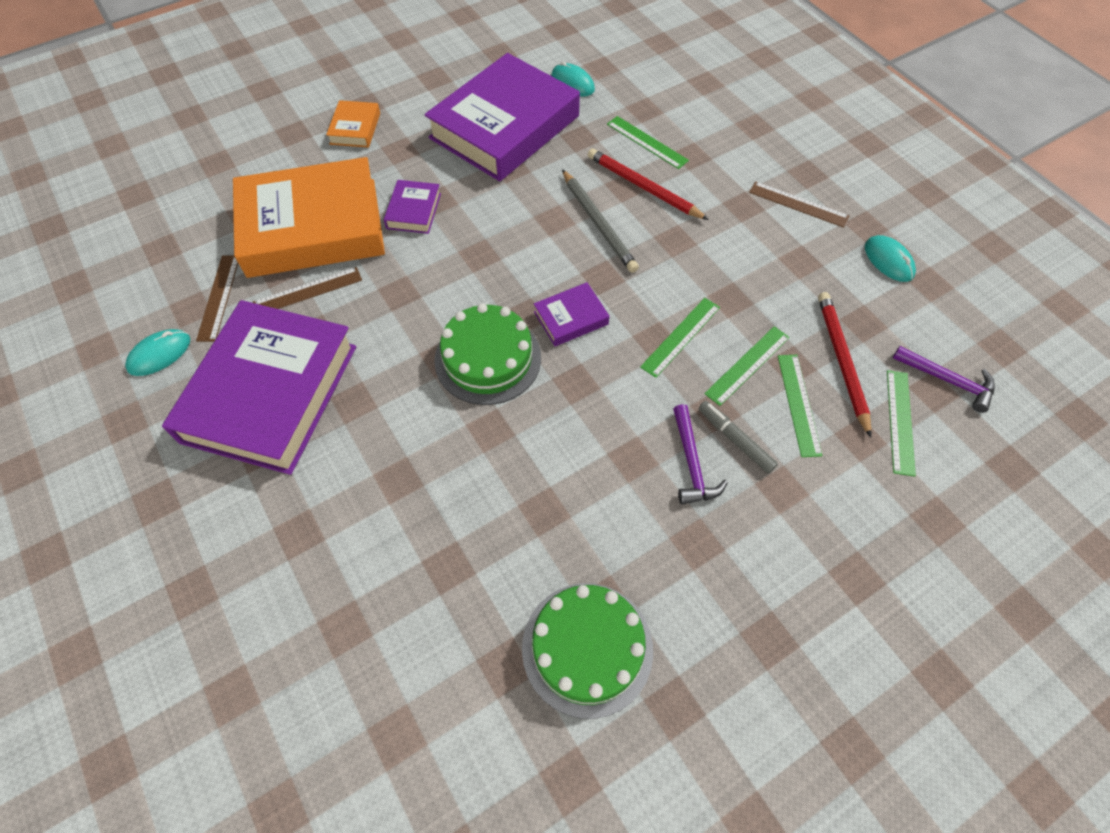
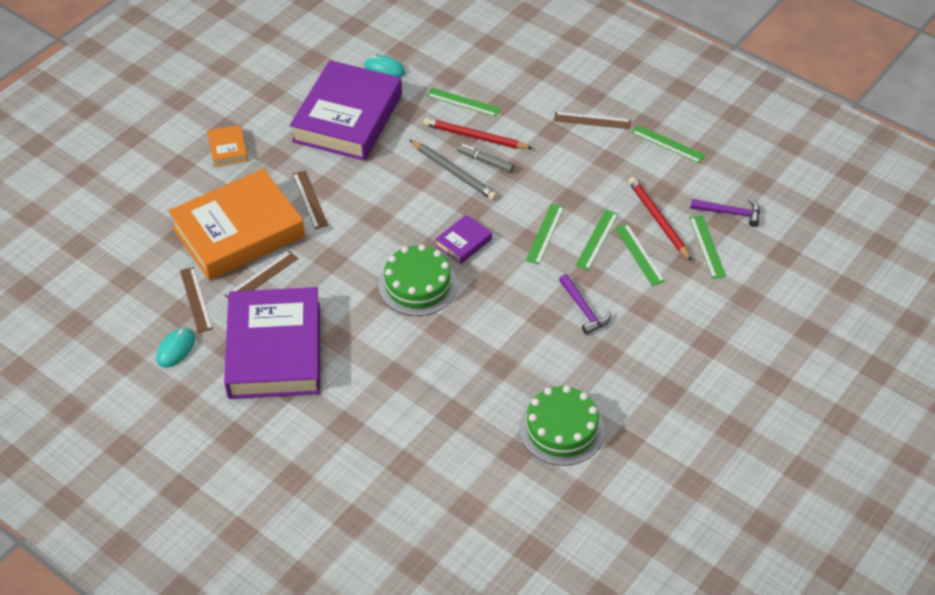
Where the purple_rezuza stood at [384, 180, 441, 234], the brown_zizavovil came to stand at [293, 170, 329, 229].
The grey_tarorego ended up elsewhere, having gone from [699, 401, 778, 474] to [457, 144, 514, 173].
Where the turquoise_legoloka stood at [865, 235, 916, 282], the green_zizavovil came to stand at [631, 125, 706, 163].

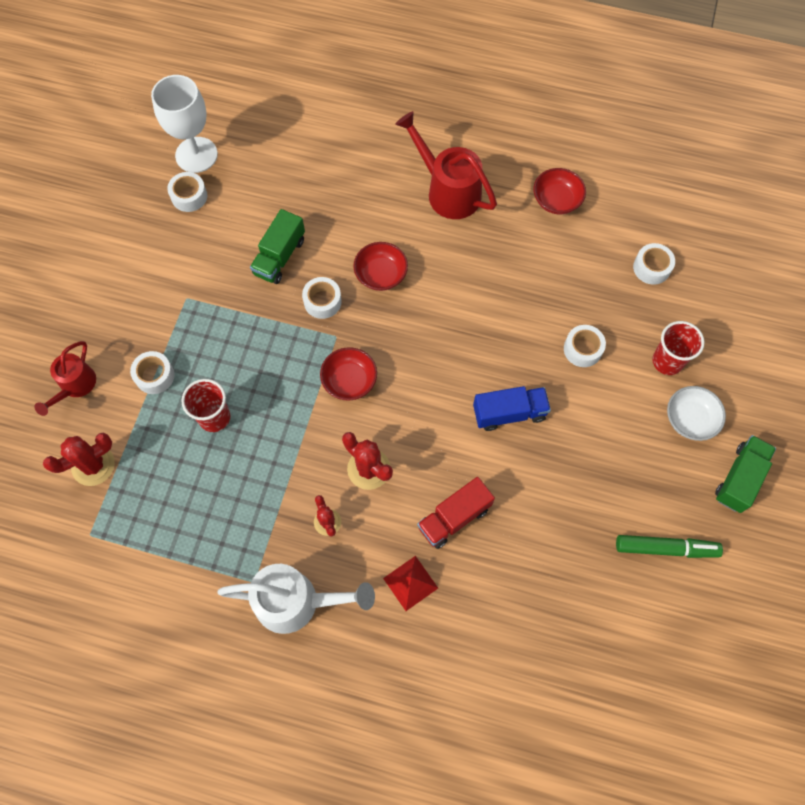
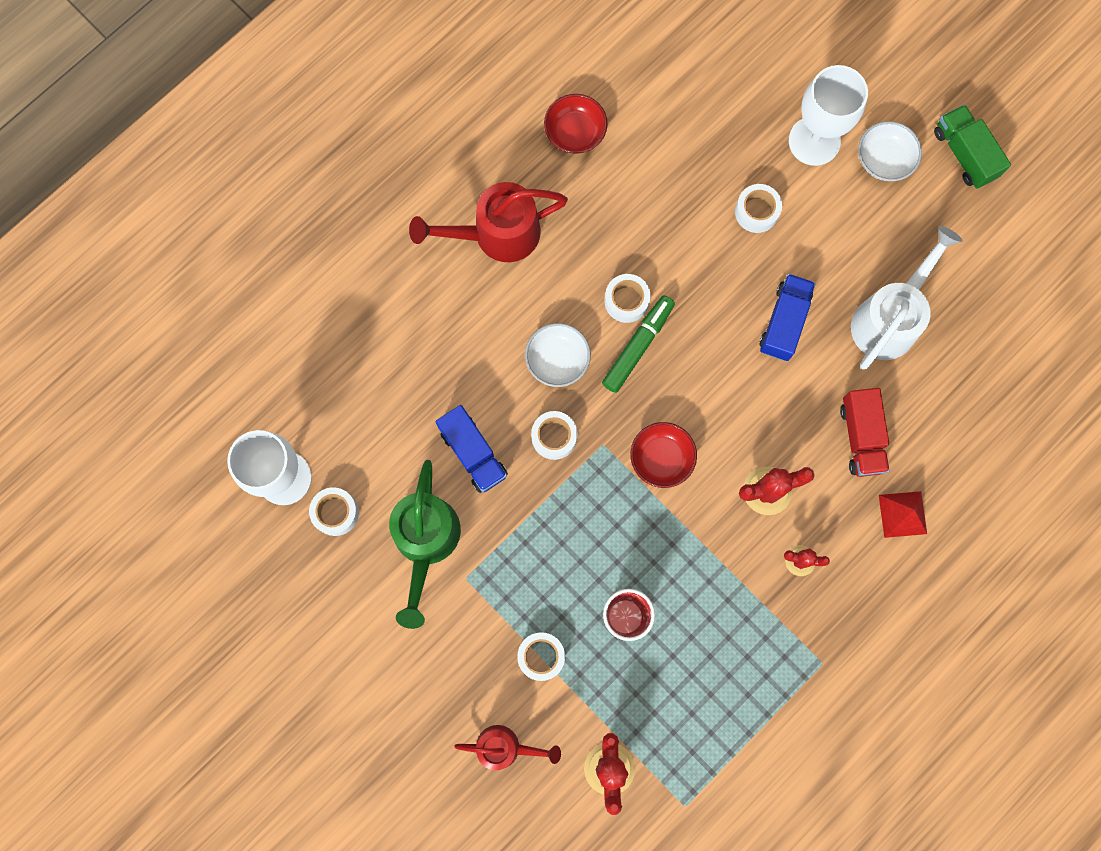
The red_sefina at [34, 341, 96, 416] ended up facing another way, 45 degrees counterclockwise from before.
The white_sefina ended up elsewhere, having gone from [218, 564, 375, 634] to [851, 226, 963, 370].
What was the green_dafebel at [250, 209, 305, 284] turned into the blue_dafebel at [435, 405, 508, 493].
What was the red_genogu at [353, 242, 408, 291] turned into the white_genogu at [525, 323, 591, 387].
The green_tarorego ended up elsewhere, having gone from [616, 535, 723, 558] to [602, 295, 675, 393].
The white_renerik ended up elsewhere, having gone from [633, 243, 675, 285] to [604, 274, 651, 323].
Where the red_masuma stood at [652, 321, 705, 375], the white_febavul came to stand at [789, 65, 868, 166].
The second view gained the green_sefina at [389, 460, 461, 629].

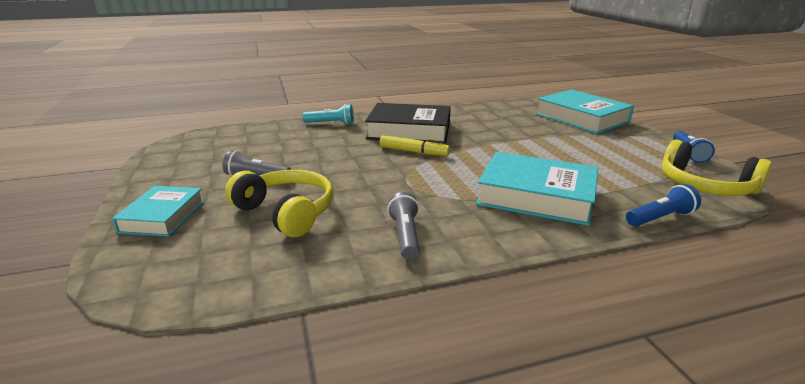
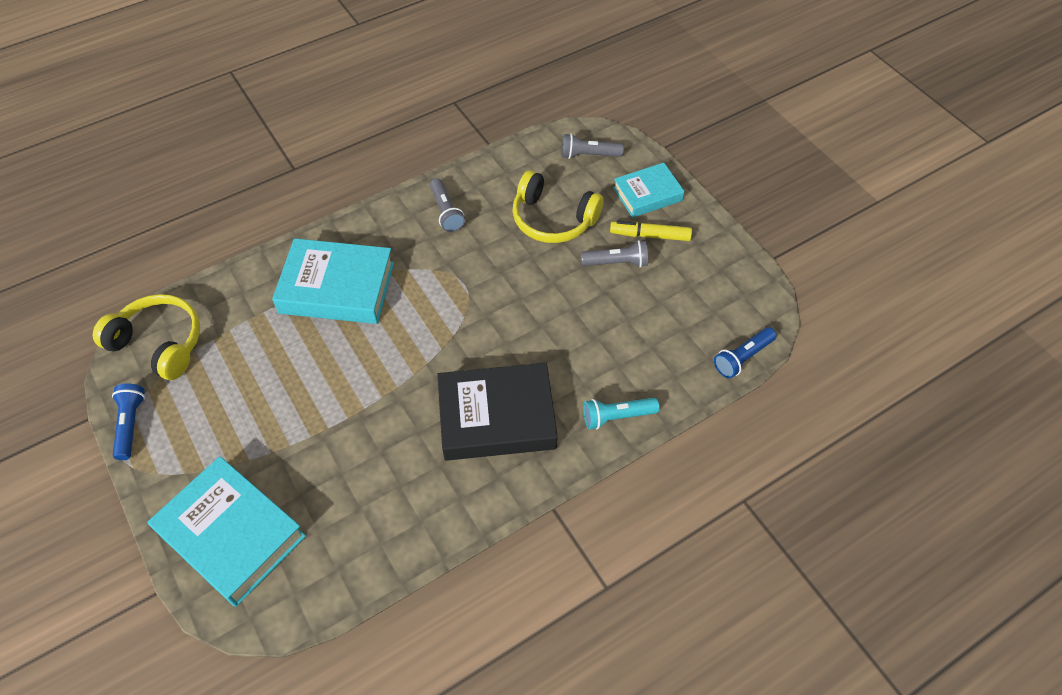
The turquoise_rezuza at [112, 186, 204, 237] ended up facing another way, 75 degrees clockwise from before.
The yellow_tarorego ended up elsewhere, having gone from [380, 135, 450, 156] to [610, 221, 692, 241].
The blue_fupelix ended up elsewhere, having gone from [626, 184, 701, 226] to [714, 327, 777, 378].
The second view gained the grey_fupelix at [562, 134, 624, 159].

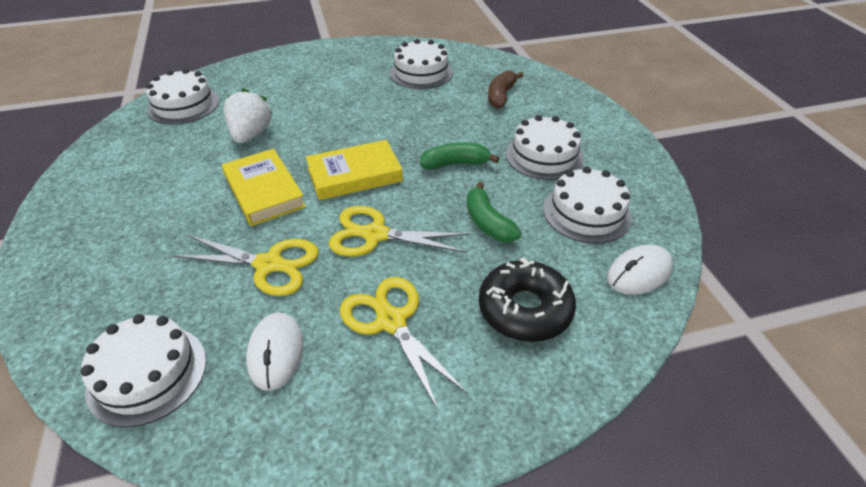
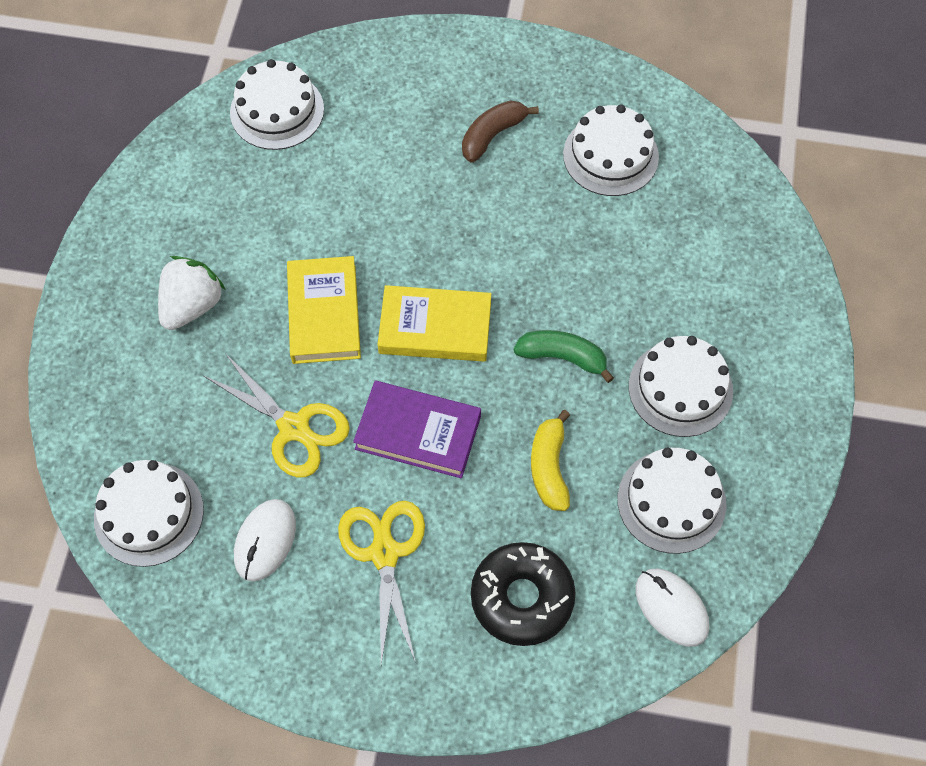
The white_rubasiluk ended up elsewhere, having gone from [224, 88, 273, 143] to [158, 256, 226, 330].
Where the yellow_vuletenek stood at [329, 206, 470, 257], the purple_rezuza came to stand at [353, 381, 481, 478].
What was the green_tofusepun at [467, 182, 522, 242] turned into the yellow_tofusepun at [531, 410, 570, 511].
The brown_tofusepun ended up elsewhere, having gone from [488, 70, 523, 109] to [462, 101, 539, 162].
The white_legoloka at [607, 245, 673, 295] ended up facing another way, 60 degrees clockwise from before.

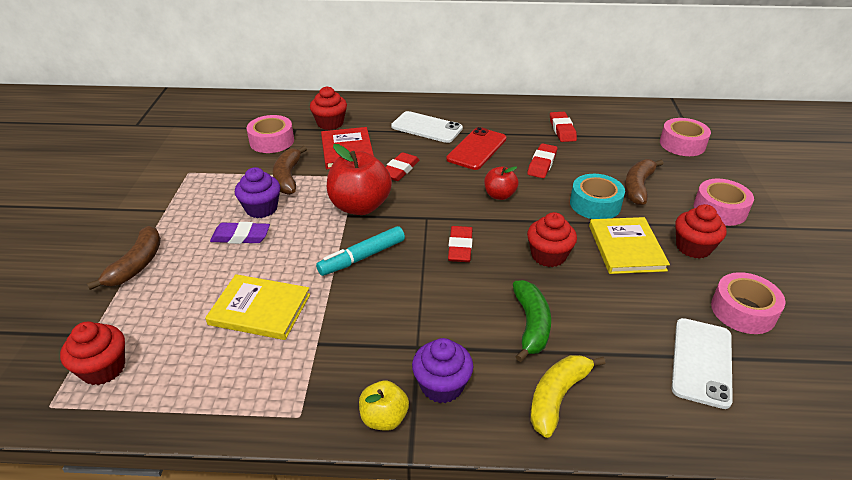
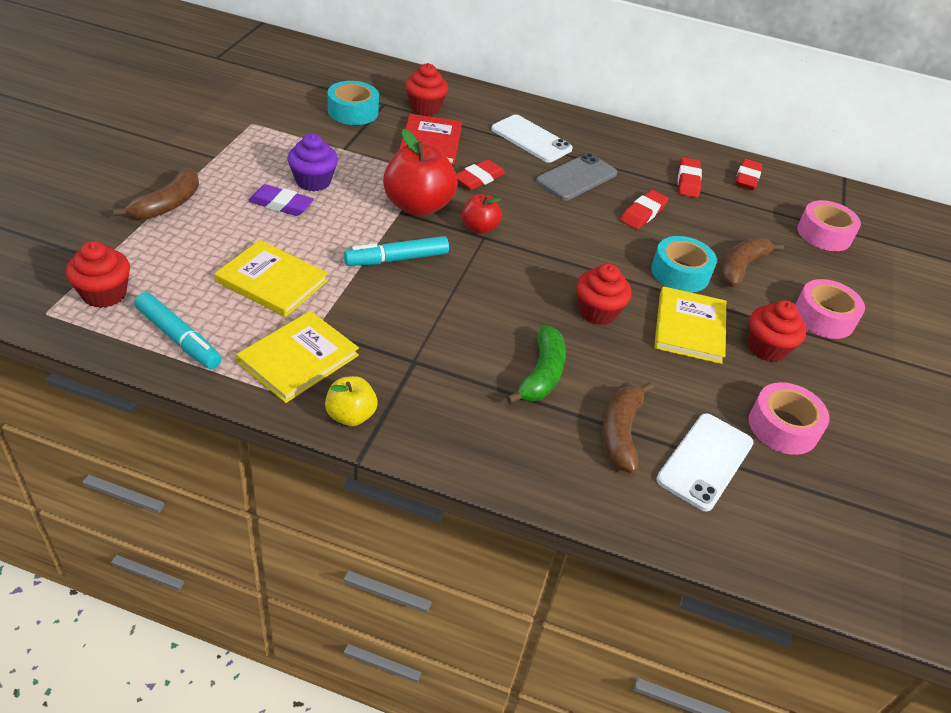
What was the pink_renerik at [247, 115, 294, 153] turned into the turquoise_renerik at [328, 81, 379, 125].
The brown_tofusepun ended up elsewhere, having gone from [273, 146, 307, 195] to [602, 382, 653, 473].
The second view lost the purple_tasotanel at [412, 338, 473, 403].
What was the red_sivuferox at [446, 127, 507, 170] turned into the grey_sivuferox at [536, 153, 617, 201].
The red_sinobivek ended up elsewhere, having gone from [448, 226, 473, 262] to [735, 158, 762, 190].
The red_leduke ended up elsewhere, having gone from [484, 166, 519, 200] to [462, 194, 502, 234].
The second view lost the yellow_tofusepun at [530, 355, 606, 438].
The second view gained the turquoise_tarorego at [134, 292, 222, 369].
The second view gained the yellow_rezuza at [236, 311, 359, 403].

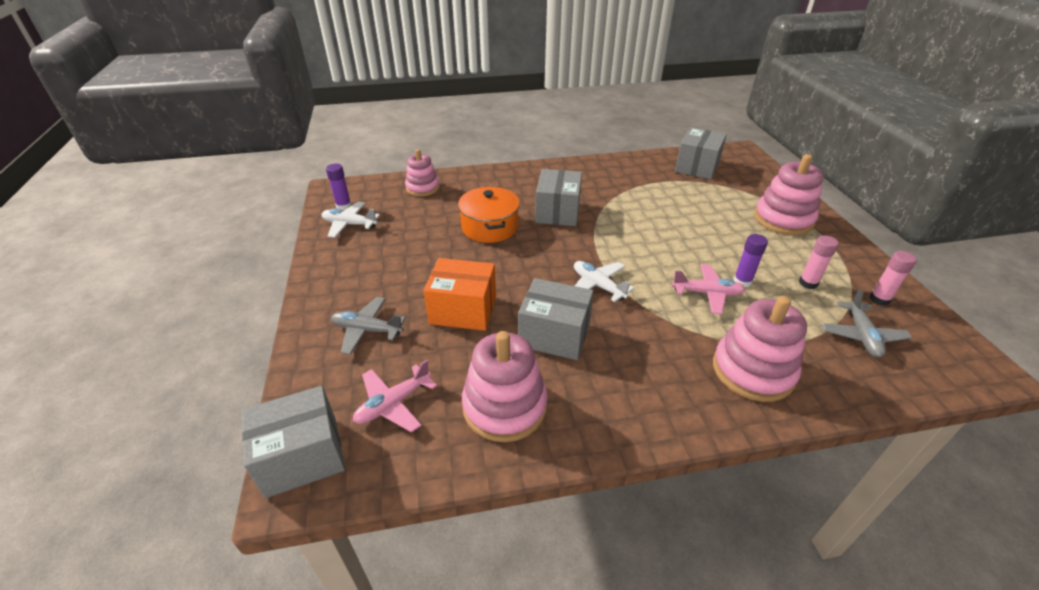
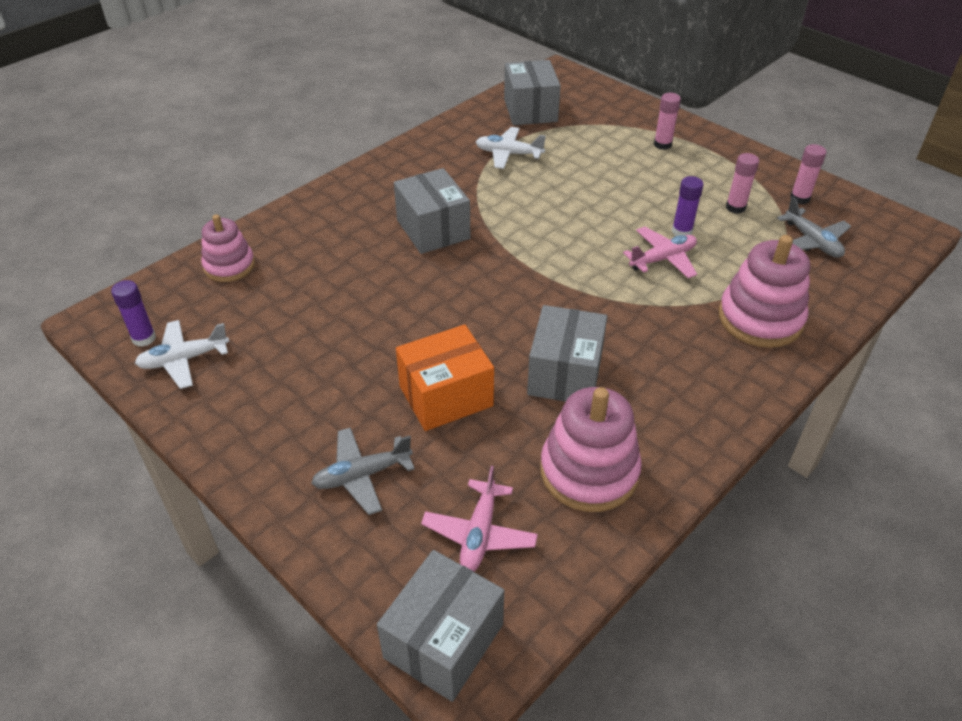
The second view lost the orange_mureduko at [458, 187, 520, 243].
The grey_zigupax at [518, 278, 594, 360] ended up facing another way, 60 degrees counterclockwise from before.
The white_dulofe ended up elsewhere, having gone from [574, 261, 635, 302] to [476, 127, 546, 169].
Where the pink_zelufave stood at [754, 154, 824, 235], the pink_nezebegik came to stand at [654, 93, 681, 150].

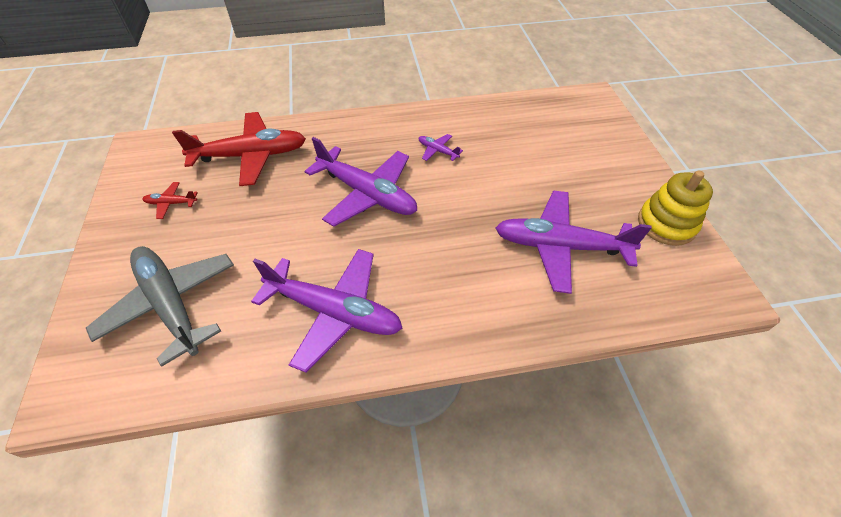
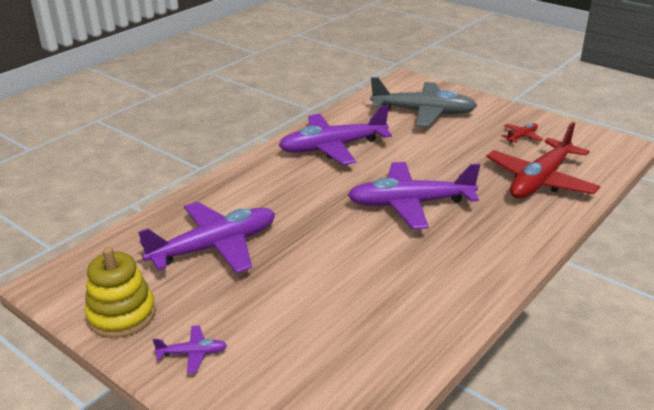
The purple_dulofe ended up elsewhere, having gone from [419, 134, 463, 161] to [153, 325, 227, 374].

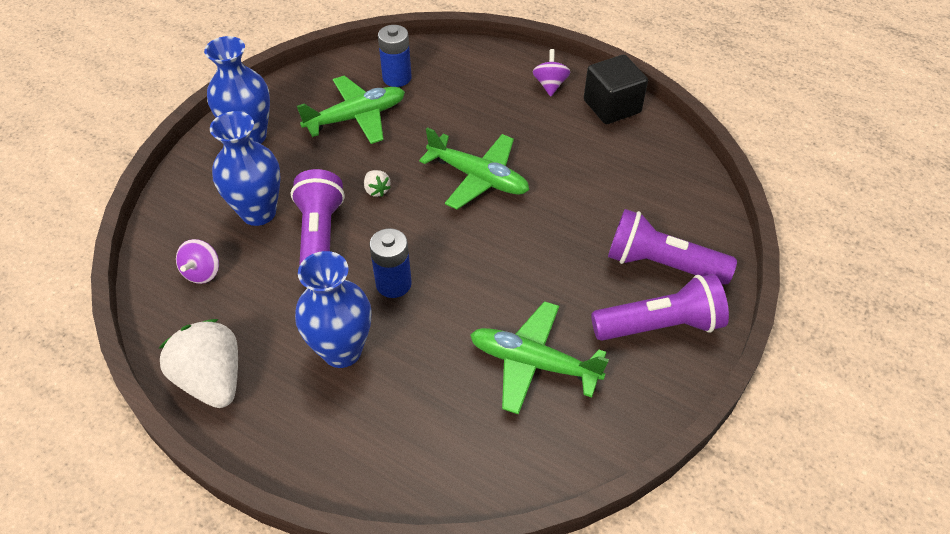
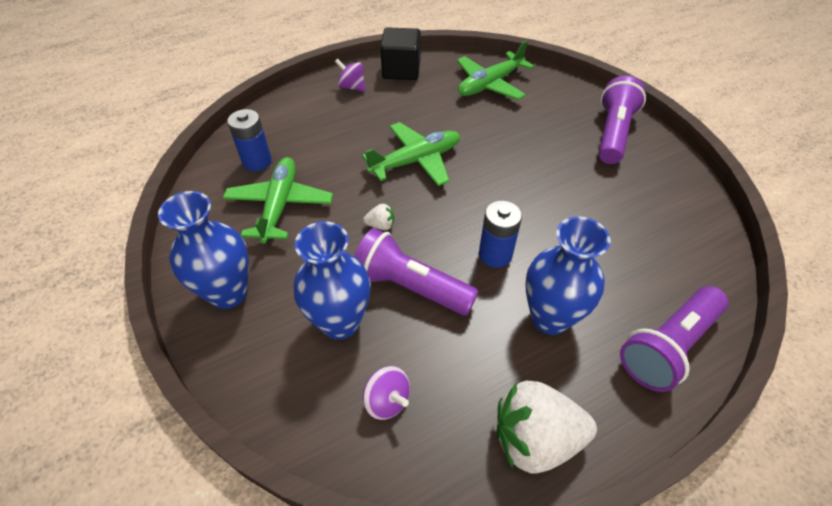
The green_dulofe ended up elsewhere, having gone from [470, 301, 609, 414] to [457, 41, 534, 100].
The purple_fupelix ended up elsewhere, having gone from [608, 209, 737, 285] to [620, 286, 728, 392].

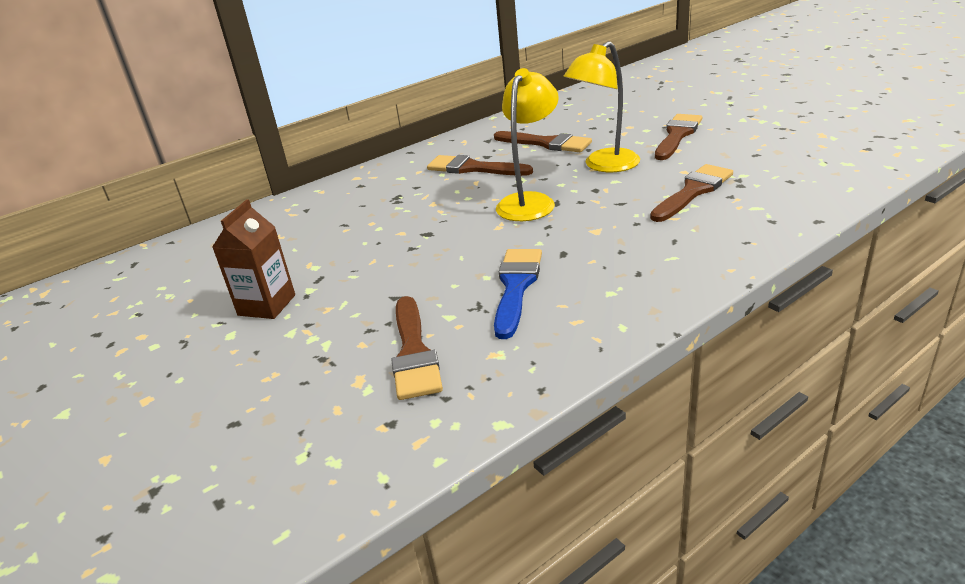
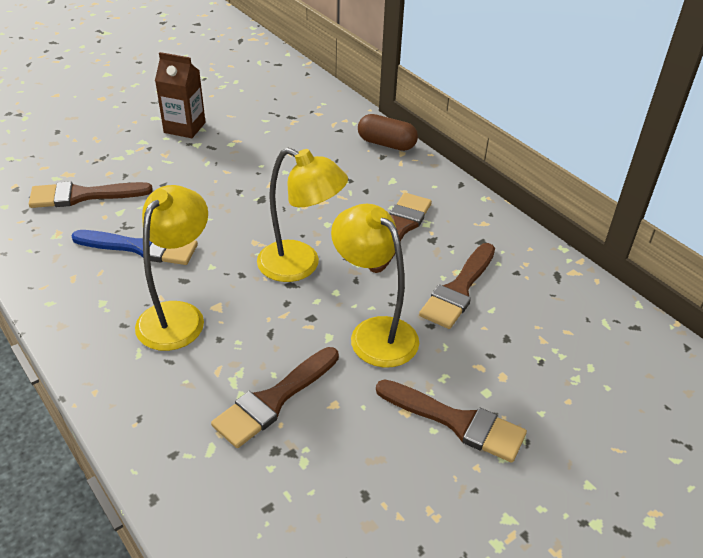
The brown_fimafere at [650, 164, 733, 222] ended up facing another way, 90 degrees clockwise from before.
The second view gained the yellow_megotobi at [135, 185, 208, 351].
The second view gained the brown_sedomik at [358, 114, 418, 151].

